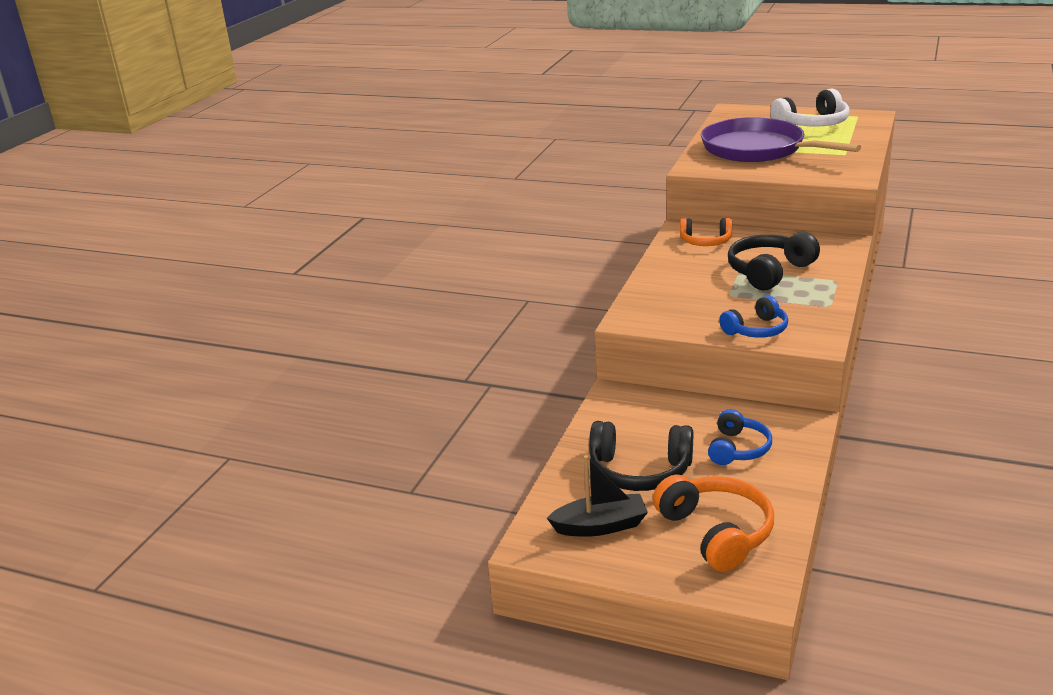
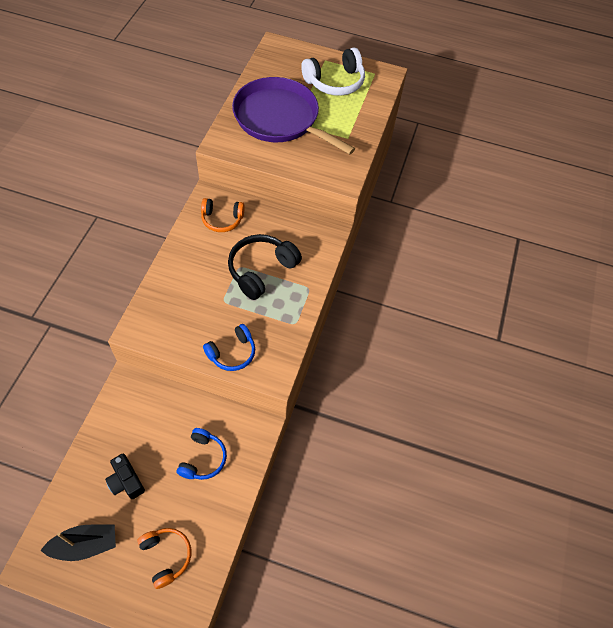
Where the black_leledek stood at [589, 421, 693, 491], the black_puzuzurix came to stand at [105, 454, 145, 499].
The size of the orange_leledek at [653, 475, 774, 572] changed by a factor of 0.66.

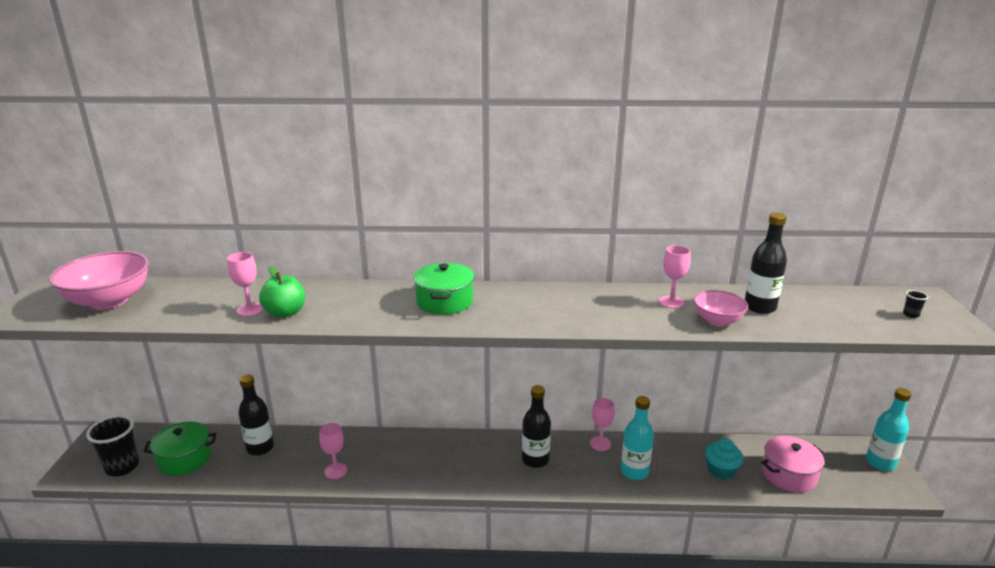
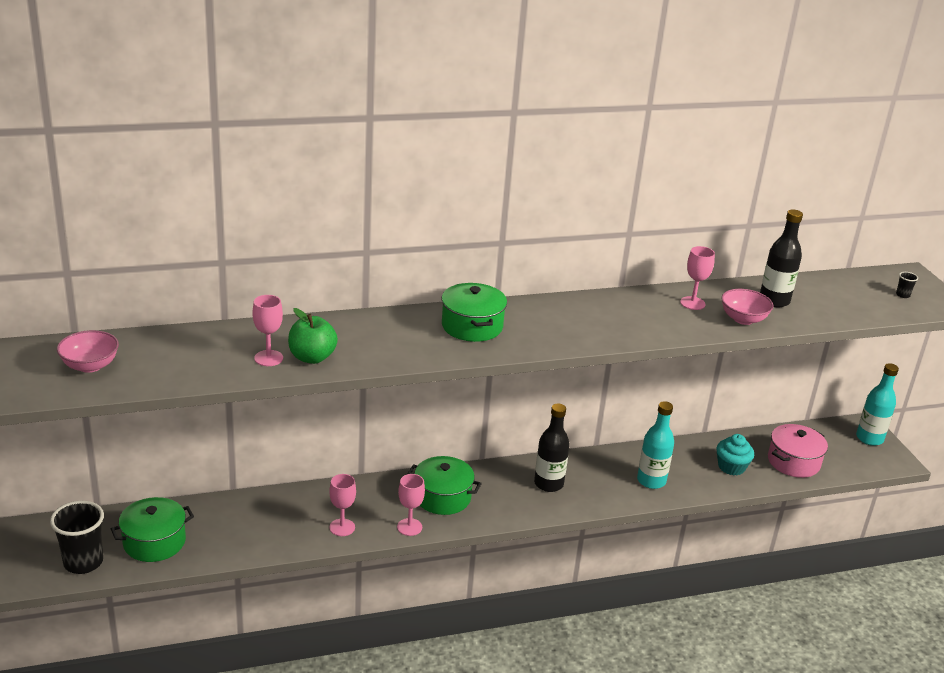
The size of the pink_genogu at [49, 251, 149, 310] changed by a factor of 0.57.
The second view lost the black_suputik at [238, 375, 274, 456].
The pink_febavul ended up elsewhere, having gone from [590, 398, 615, 451] to [397, 474, 425, 536].
The second view gained the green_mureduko at [407, 456, 482, 515].

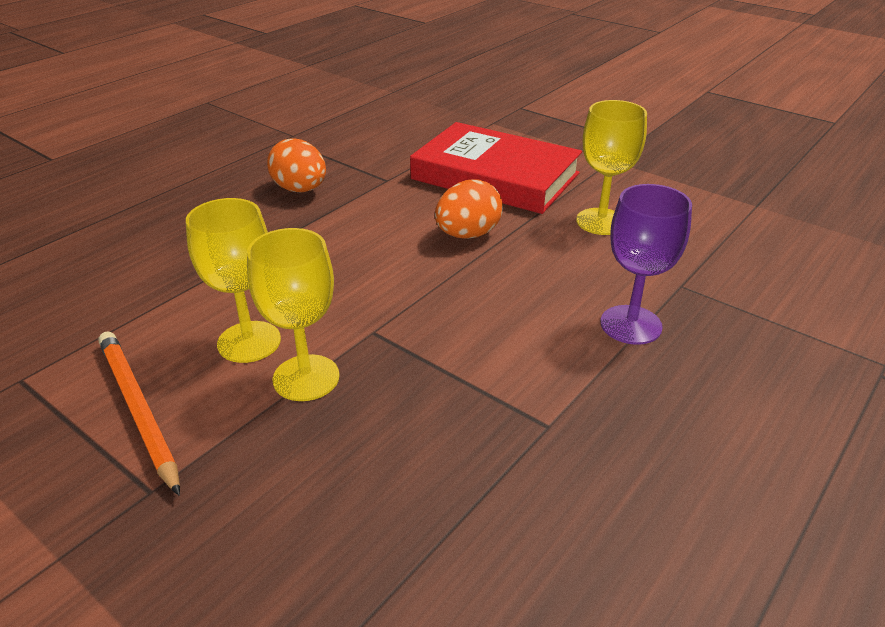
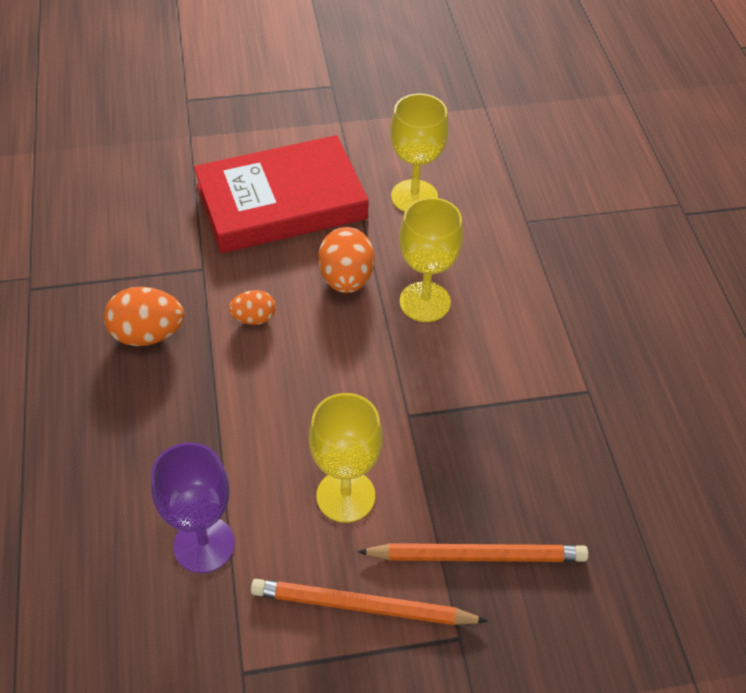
The yellow_febavul ended up elsewhere, having gone from [247, 228, 339, 401] to [400, 197, 463, 322].
The purple_febavul ended up elsewhere, having gone from [600, 184, 692, 345] to [151, 442, 235, 573].
The second view gained the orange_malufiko at [229, 290, 276, 325].
The second view gained the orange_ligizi at [357, 543, 589, 562].

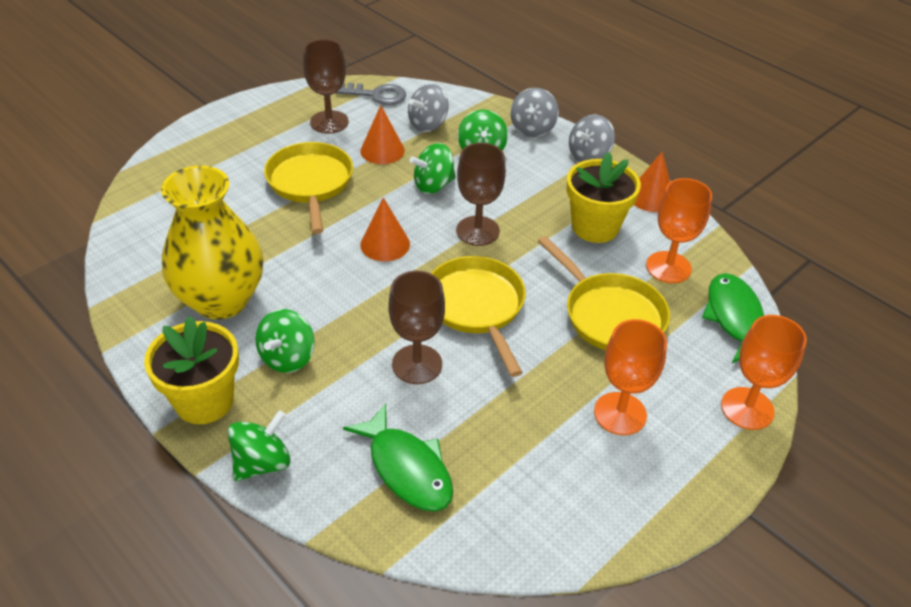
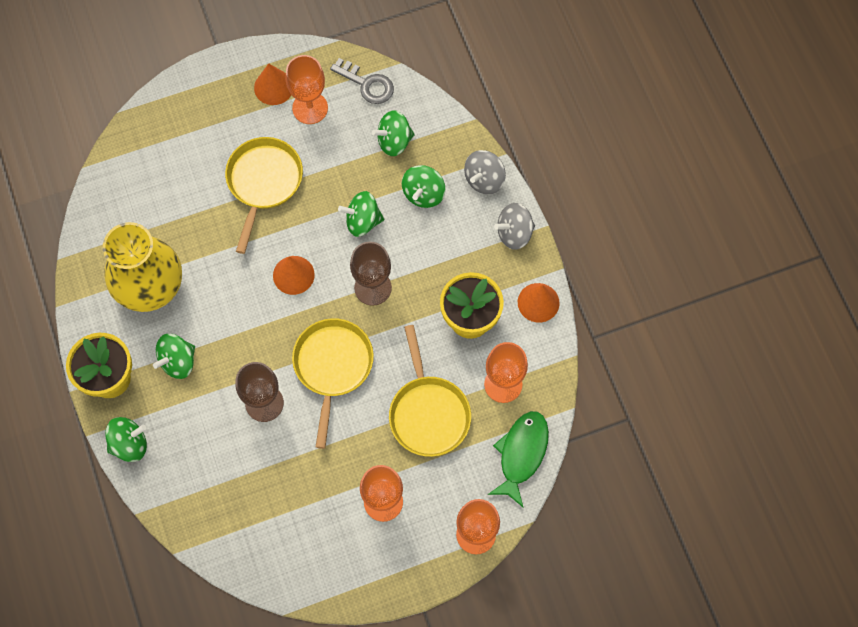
What was the brown_febavul at [303, 39, 349, 134] turned into the orange_febavul at [286, 55, 328, 124].
The second view lost the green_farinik at [343, 403, 453, 512].
The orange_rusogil ended up elsewhere, having gone from [360, 105, 405, 164] to [254, 63, 291, 105].
What was the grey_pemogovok at [408, 84, 449, 132] turned into the green_pemogovok at [372, 110, 415, 156].

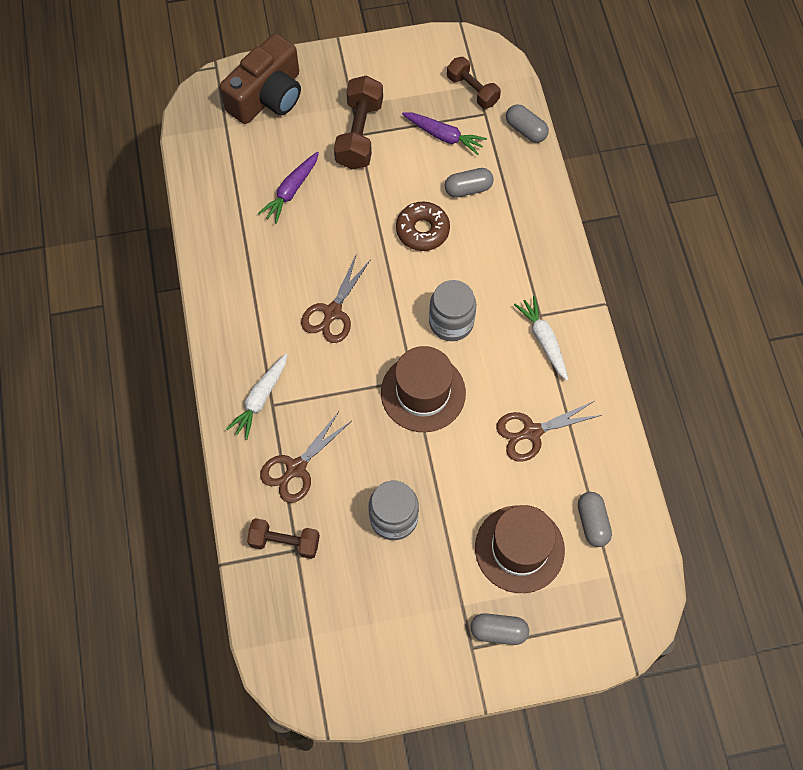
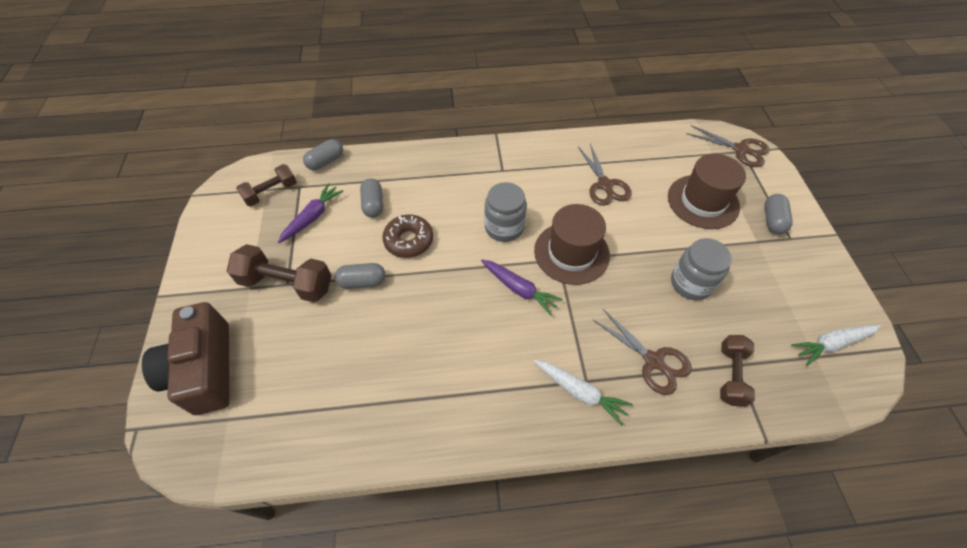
The brown_puzuzurix at [220, 33, 301, 124] ended up facing another way, 150 degrees counterclockwise from before.
The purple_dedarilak ended up elsewhere, having gone from [258, 152, 319, 224] to [481, 260, 563, 316].
The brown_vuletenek ended up elsewhere, having gone from [301, 256, 371, 343] to [686, 125, 770, 167].
The white_dedarilak ended up elsewhere, having gone from [514, 296, 568, 381] to [791, 325, 881, 366].
The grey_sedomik ended up elsewhere, having gone from [578, 492, 612, 547] to [335, 263, 386, 289].

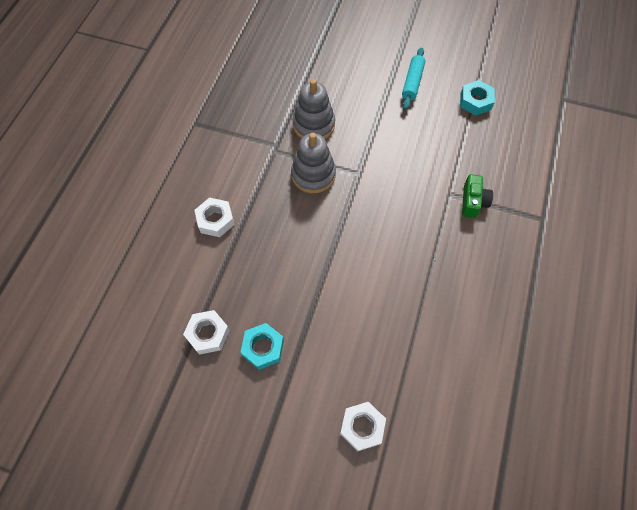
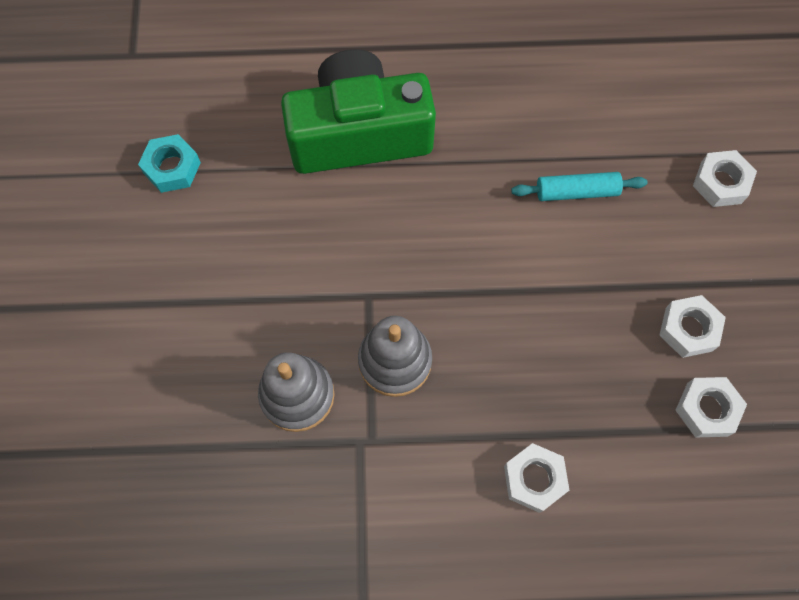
What was the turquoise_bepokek at [240, 323, 284, 370] turned into the white_bepokek at [659, 295, 726, 358].
The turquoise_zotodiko ended up elsewhere, having gone from [402, 48, 425, 110] to [511, 172, 647, 201].
The size of the green_puzuzurix at [462, 174, 493, 218] changed by a factor of 2.47.

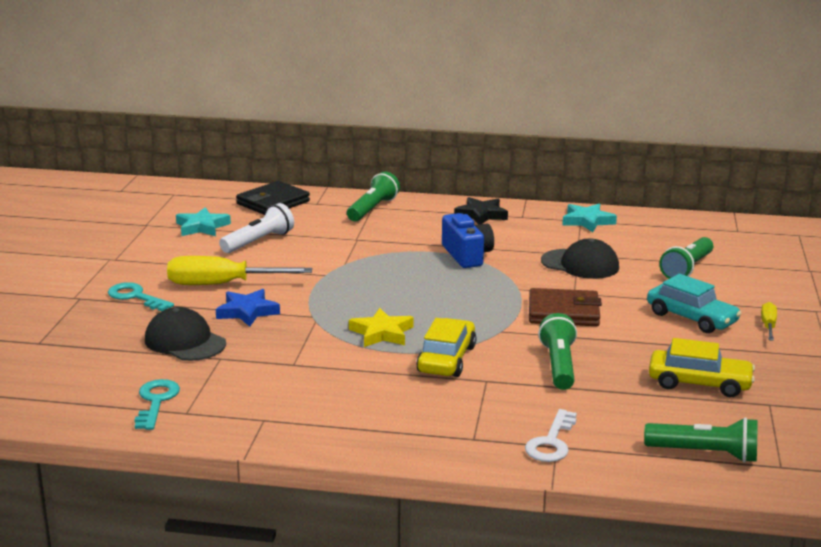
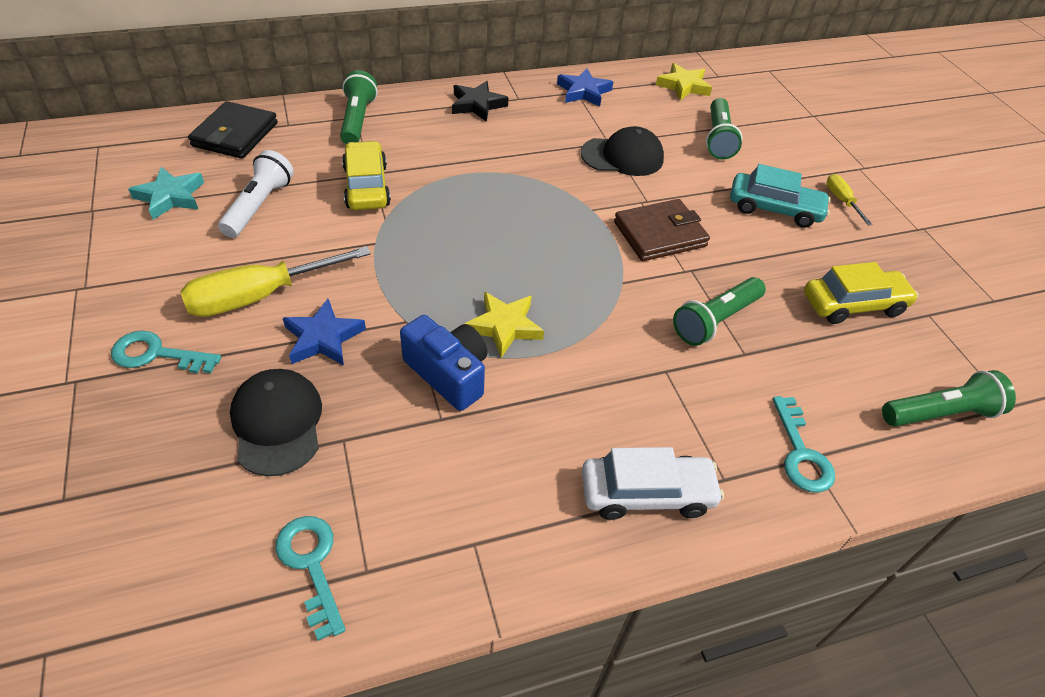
The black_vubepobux at [145, 307, 226, 361] ended up facing another way, 60 degrees clockwise from before.
The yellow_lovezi ended up elsewhere, having gone from [416, 318, 476, 377] to [342, 141, 391, 210].
The blue_puzuzurix ended up elsewhere, having gone from [442, 213, 494, 268] to [400, 315, 487, 411].
What was the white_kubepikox at [525, 409, 577, 462] turned into the turquoise_kubepikox at [772, 396, 835, 493].
The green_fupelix at [538, 313, 577, 390] ended up facing another way, 105 degrees counterclockwise from before.
What was the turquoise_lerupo at [562, 204, 617, 232] turned into the blue_lerupo at [557, 68, 613, 107].
The second view gained the white_lovezi at [582, 447, 724, 520].
The second view gained the yellow_lerupo at [656, 63, 712, 100].

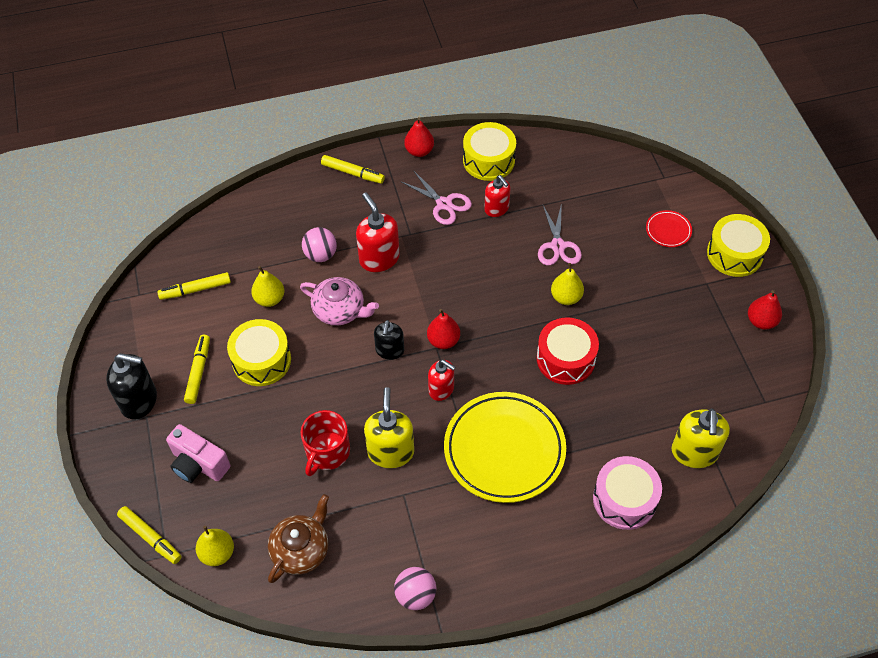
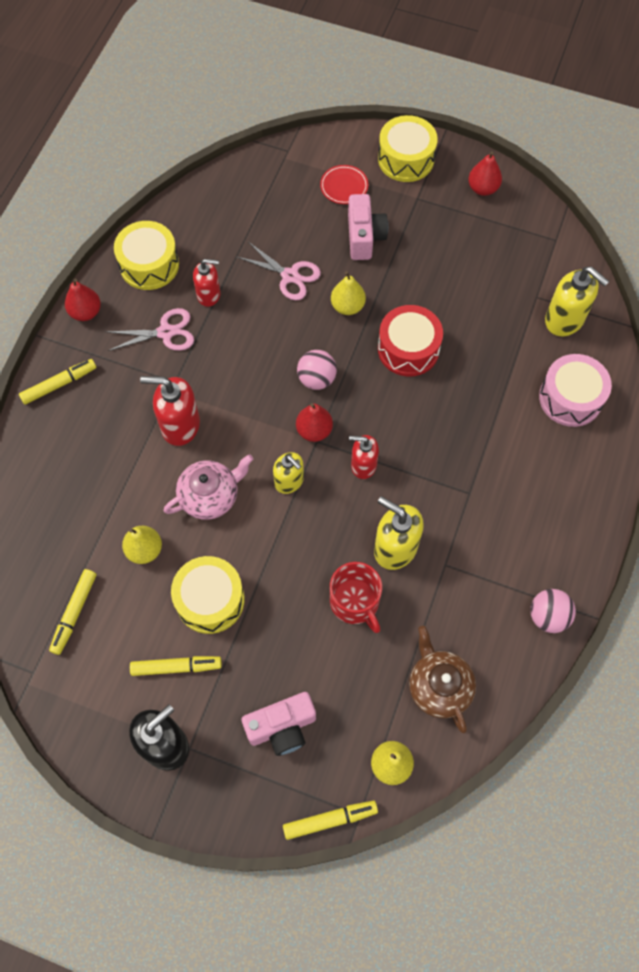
The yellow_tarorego at [184, 335, 210, 404] ended up facing another way, 135 degrees clockwise from before.
The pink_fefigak ended up elsewhere, having gone from [302, 227, 337, 262] to [297, 350, 337, 390].
What was the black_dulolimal at [374, 320, 404, 360] turned into the yellow_dulolimal at [273, 452, 304, 494].
The red_dulolimal at [428, 360, 455, 401] ended up facing another way, 150 degrees counterclockwise from before.
The second view lost the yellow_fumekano at [444, 392, 566, 503].
The second view gained the pink_puzuzurix at [348, 194, 388, 260].

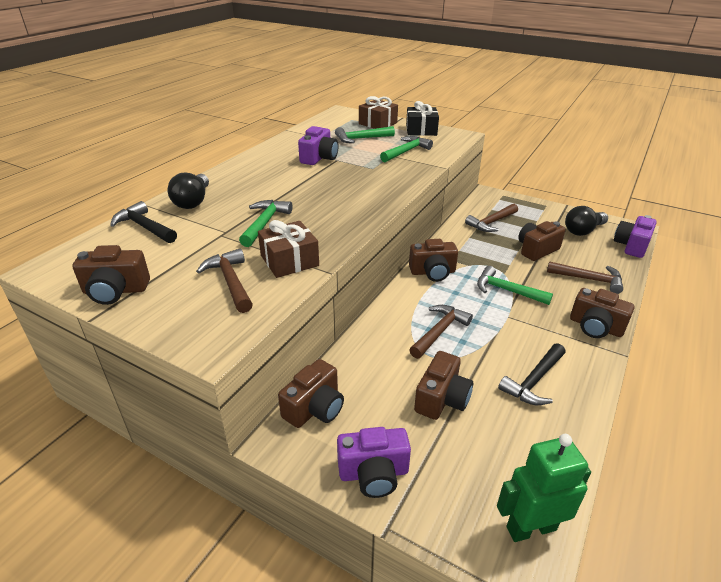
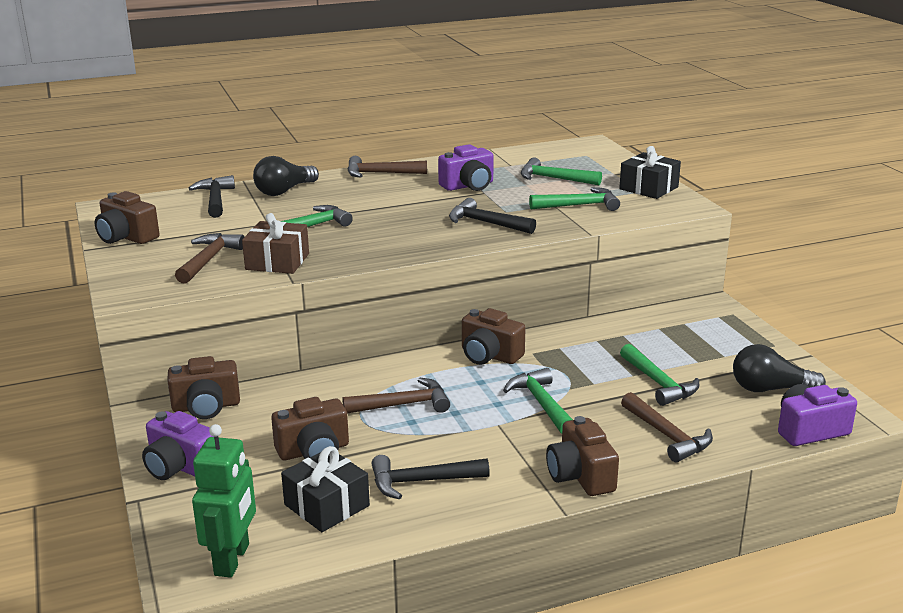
The second view lost the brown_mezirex at [359, 96, 398, 129].
The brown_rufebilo ended up elsewhere, having gone from [465, 204, 518, 232] to [347, 156, 427, 178].
The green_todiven at [497, 434, 591, 542] ended up facing another way, 75 degrees clockwise from before.
Where the brown_puzuzurix stood at [518, 221, 566, 261], the green_rufebilo came to stand at [620, 344, 699, 406].
The second view gained the black_mezirex at [281, 446, 370, 532].
The second view gained the black_rufebilo at [449, 198, 536, 234].

